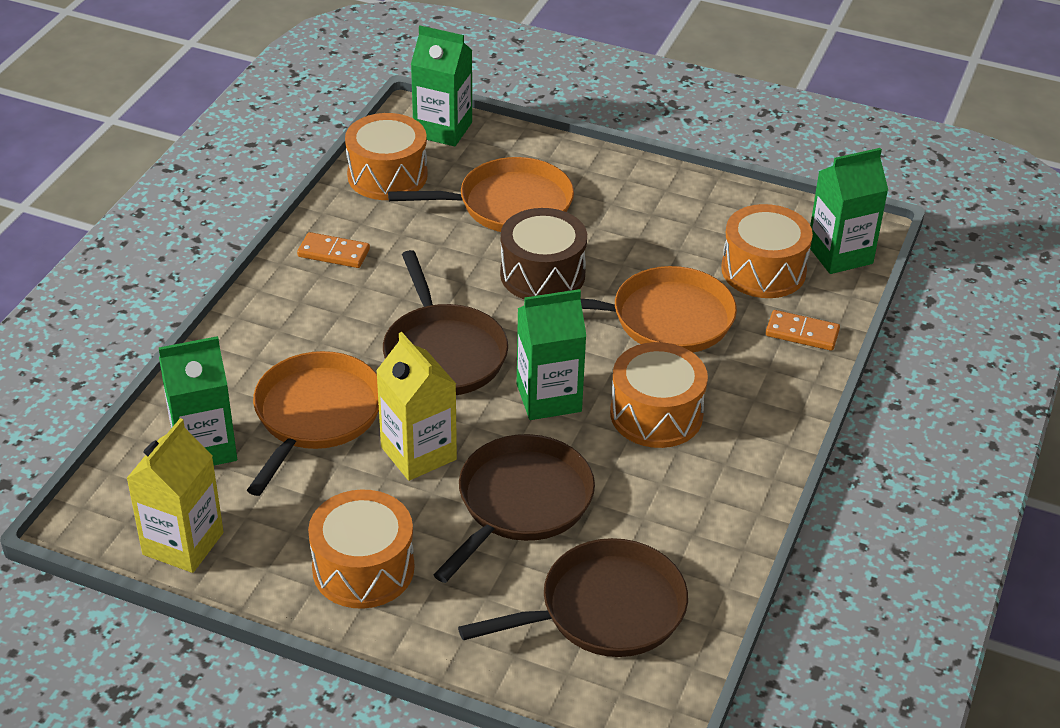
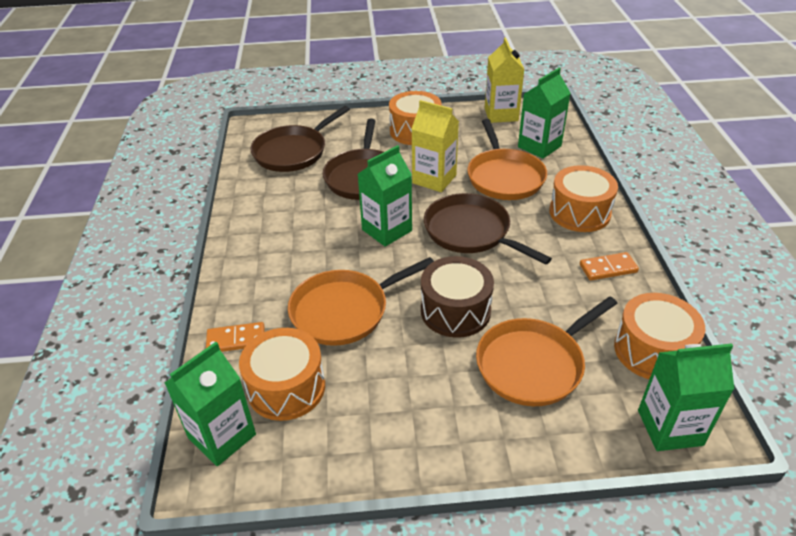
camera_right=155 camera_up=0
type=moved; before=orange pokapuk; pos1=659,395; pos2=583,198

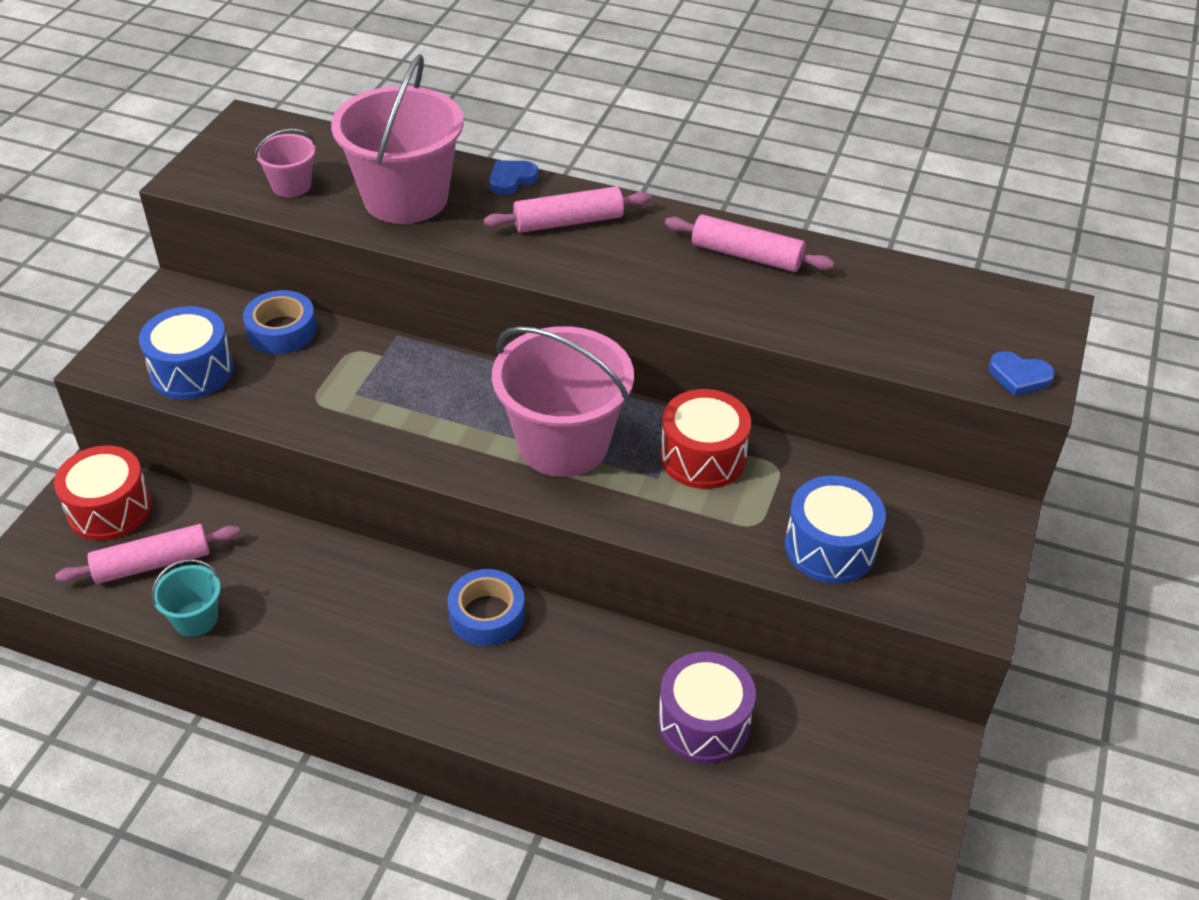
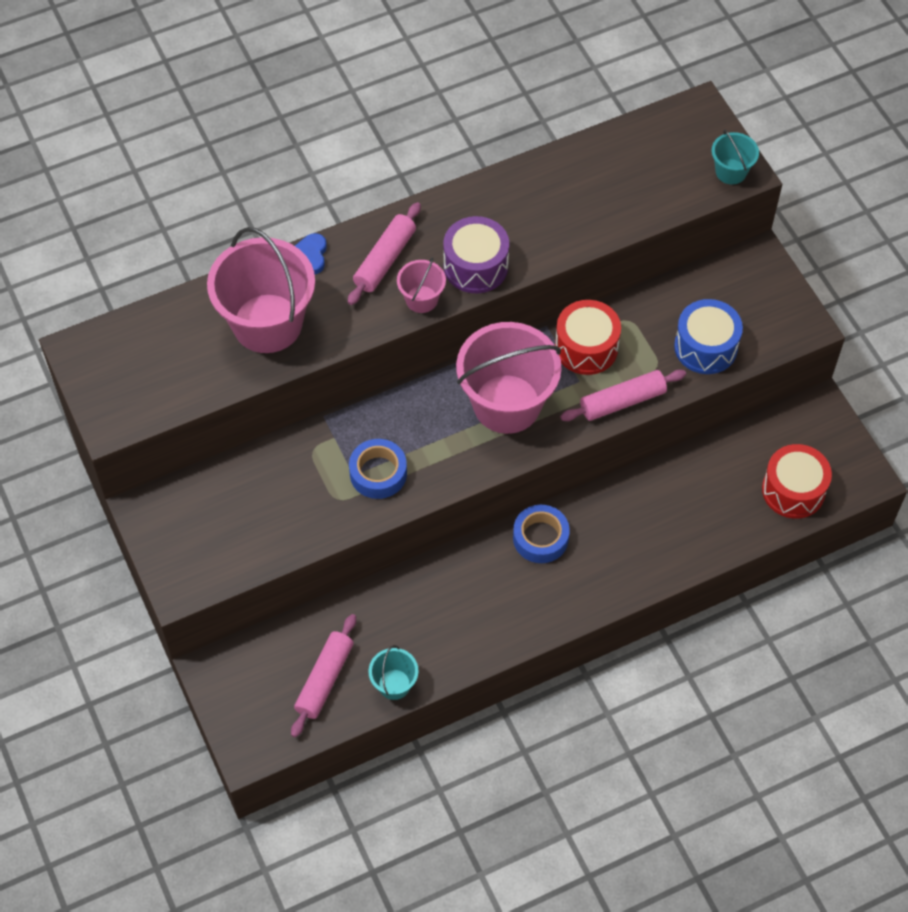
camera_right=-45 camera_up=15
type=moved; before=red pokapuk; pos1=103,493; pos2=797,481
type=removed; before=blue pokapuk; pos1=186,353
type=moved; before=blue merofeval; pos1=280,322; pos2=378,469
type=moved; before=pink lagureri; pos1=285,163; pos2=421,285
type=moved; before=purple pokapuk; pos1=707,707; pos2=476,254
type=moved; before=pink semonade; pos1=749,243; pos2=623,395
type=replaced; before=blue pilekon; after=turquoise lagureri; pos1=1022,373; pos2=735,156

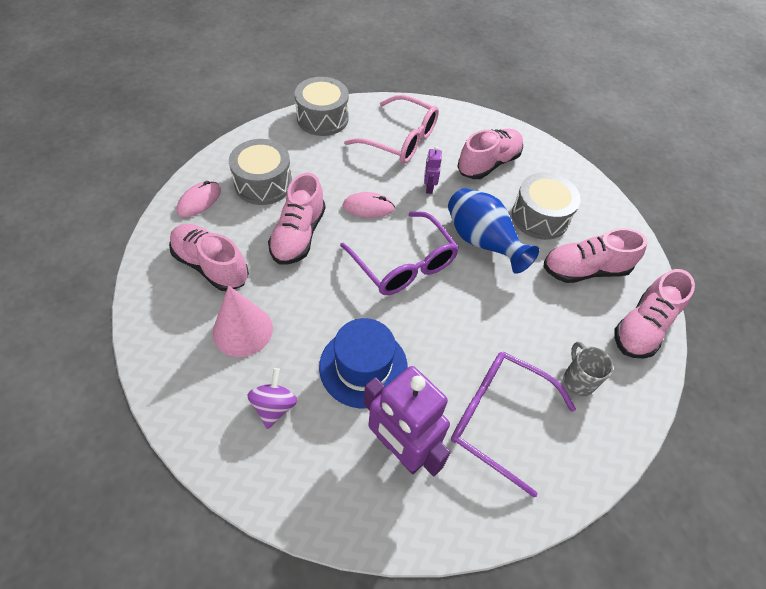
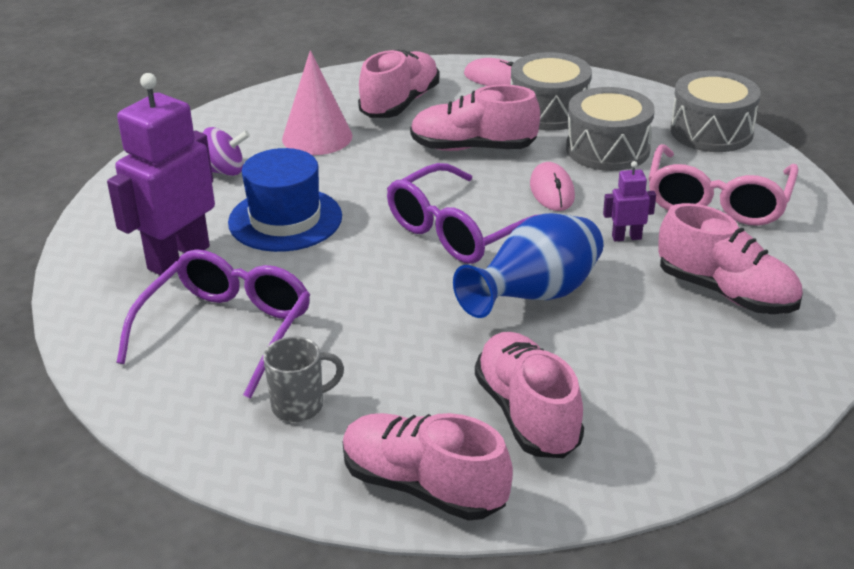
camera_right=85 camera_up=-20
type=moved; before=grey pokapuk; pos1=546,206; pos2=610,129

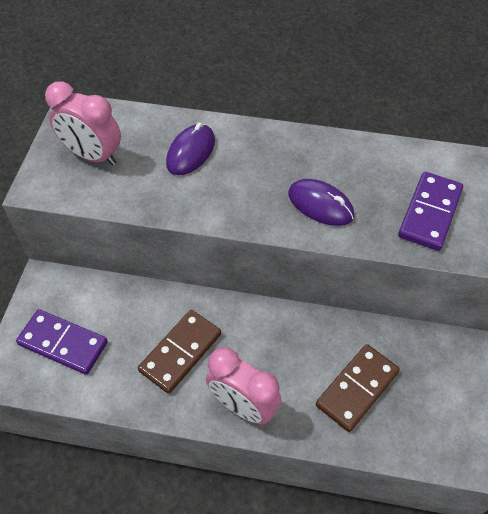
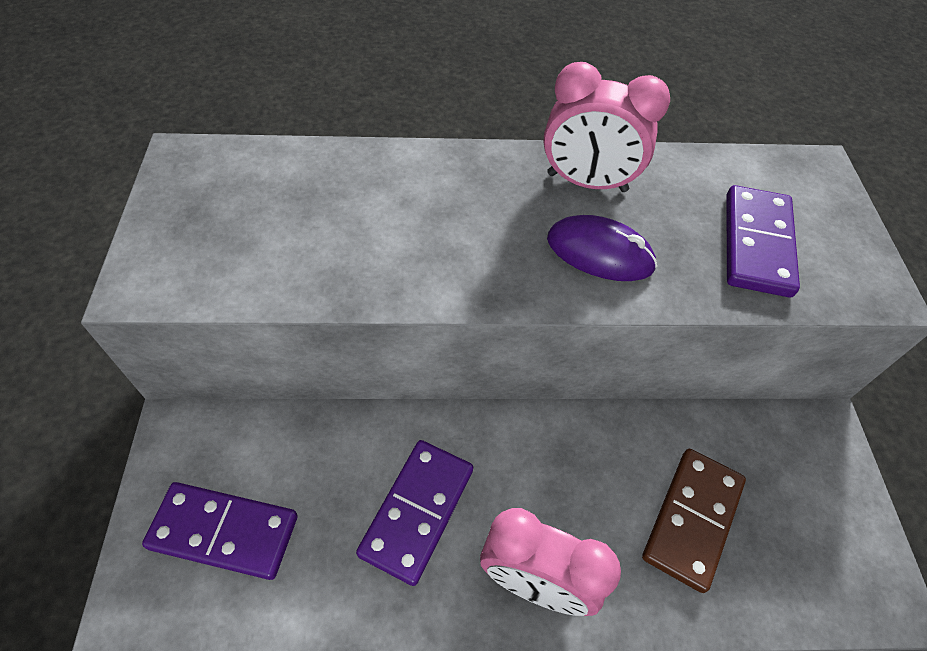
camera_right=-15 camera_up=0
type=moved; before=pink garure; pos1=83,123; pos2=606,127
type=recoloured; before=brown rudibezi; after=purple rudibezi; pos1=179,352; pos2=414,513
type=removed; before=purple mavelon; pos1=190,149

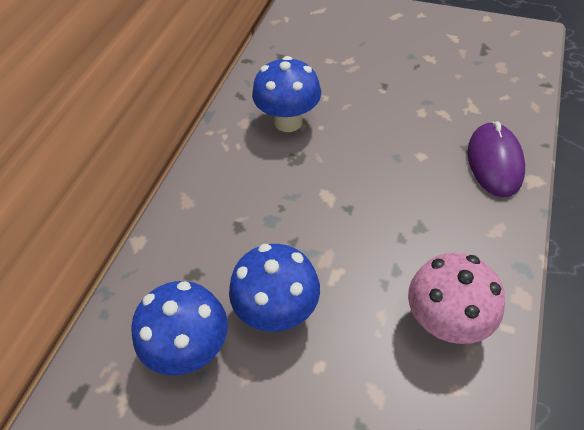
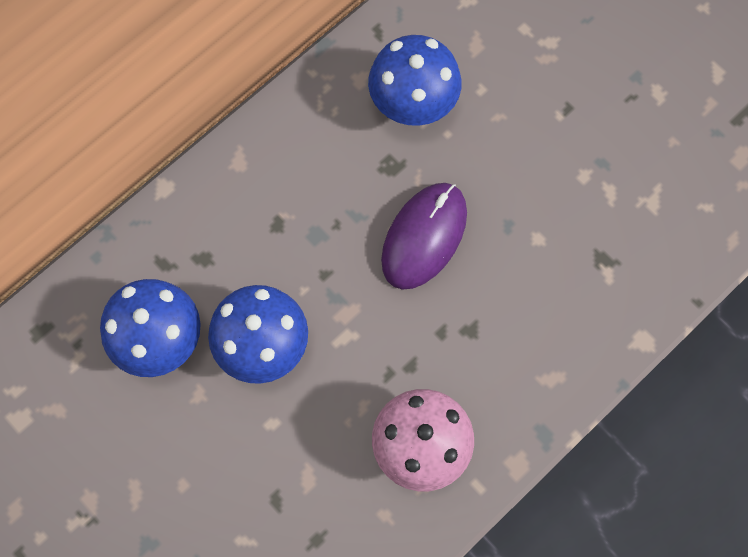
camera_right=25 camera_up=20
type=moved; before=purple mavelon; pos1=496,159; pos2=424,236

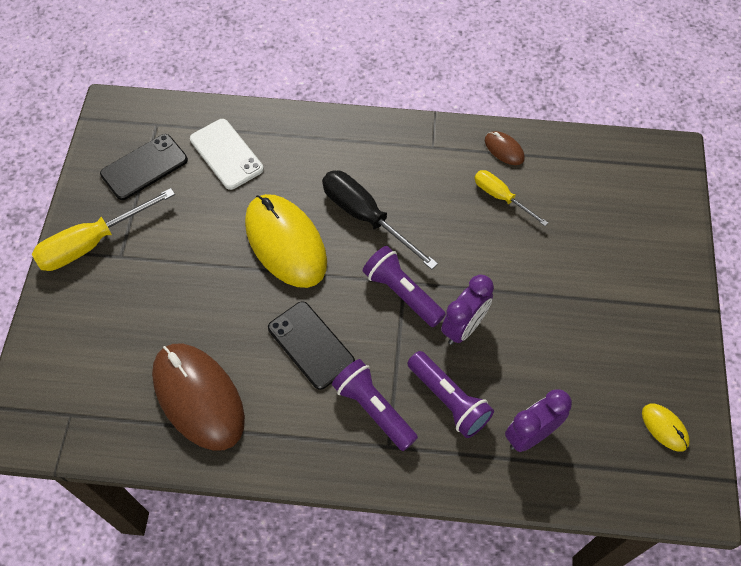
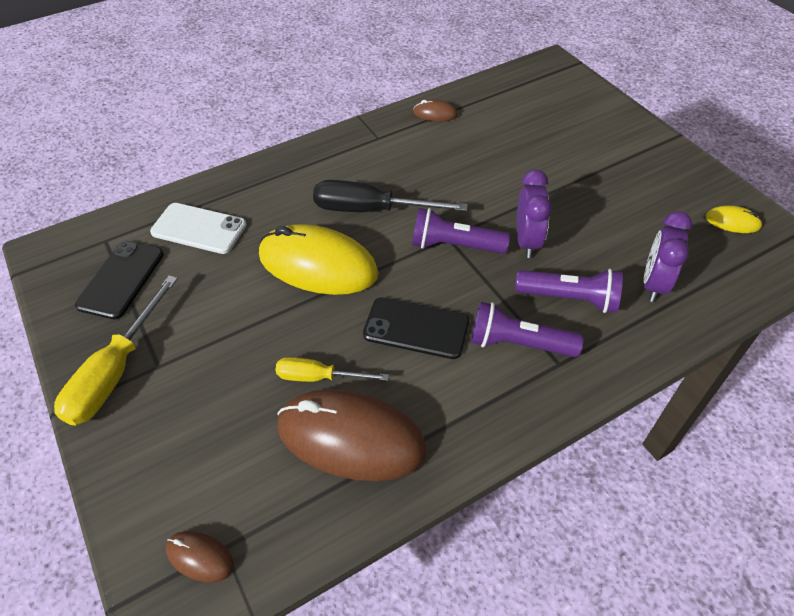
camera_right=-35 camera_up=-10
type=moved; before=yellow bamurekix; pos1=511,198; pos2=332,369
type=added; after=brown mavelon; pos2=200,557

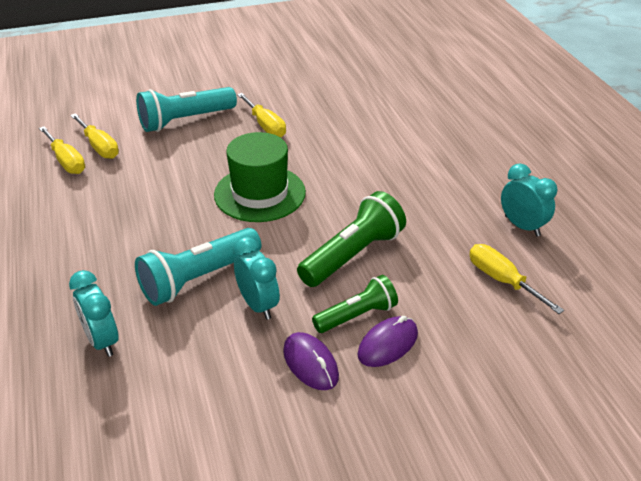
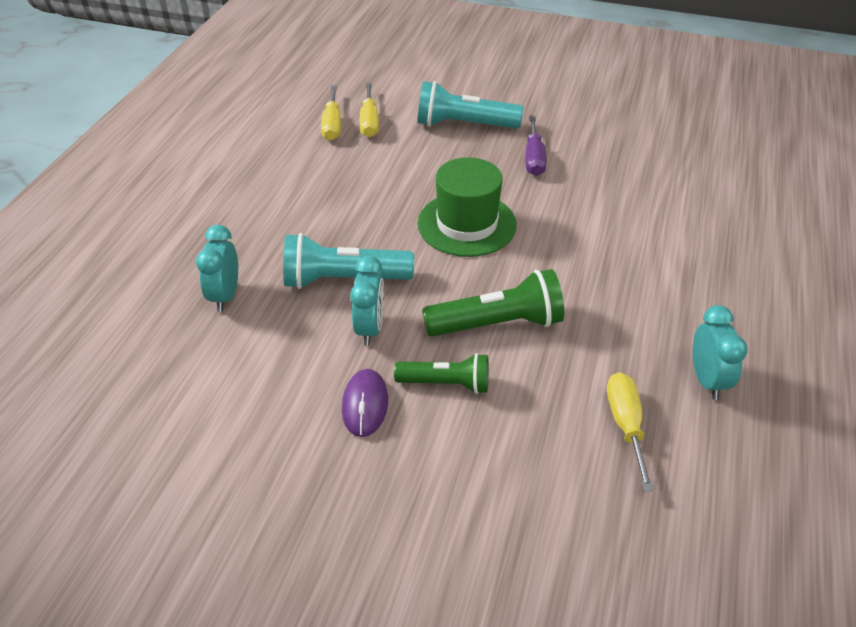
camera_right=35 camera_up=5
type=recoloured; before=yellow bamurekix; after=purple bamurekix; pos1=261,115; pos2=536,146
type=removed; before=purple mavelon; pos1=387,341

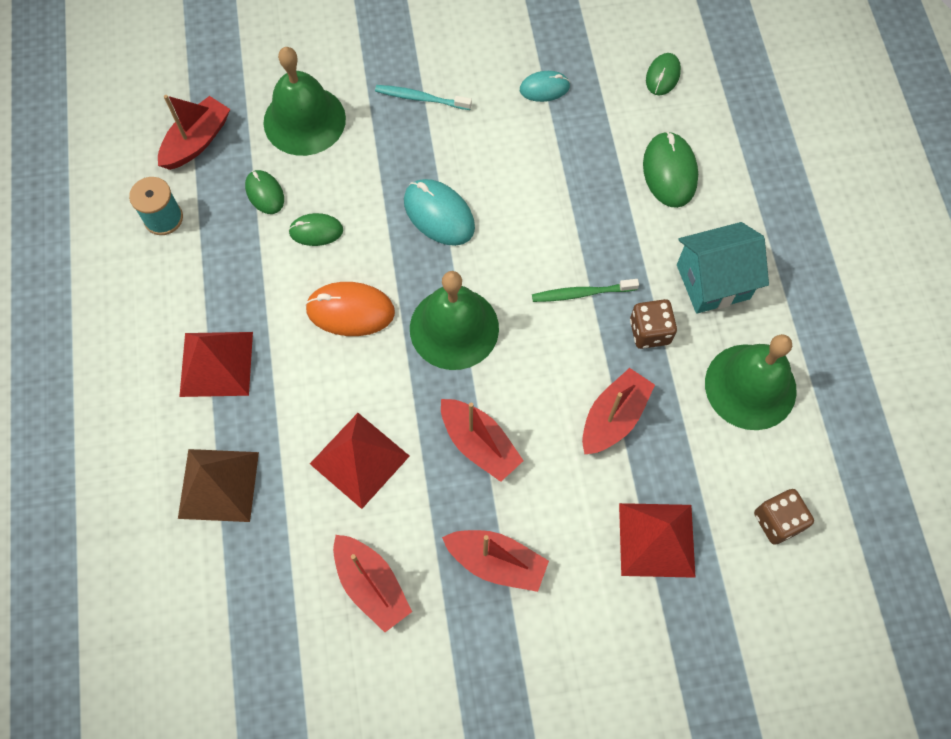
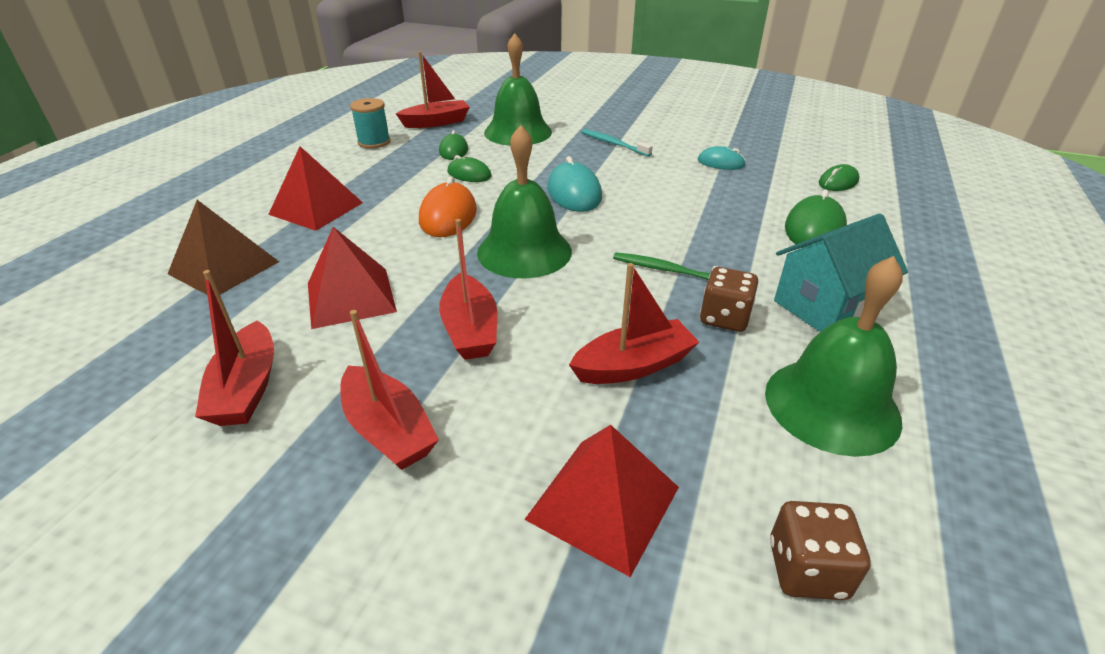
camera_right=30 camera_up=-30
type=turned; before=orange mavelon; pos1=350,309; pos2=448,206; turn=60
type=turned; before=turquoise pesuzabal; pos1=723,268; pos2=841,272; turn=-45

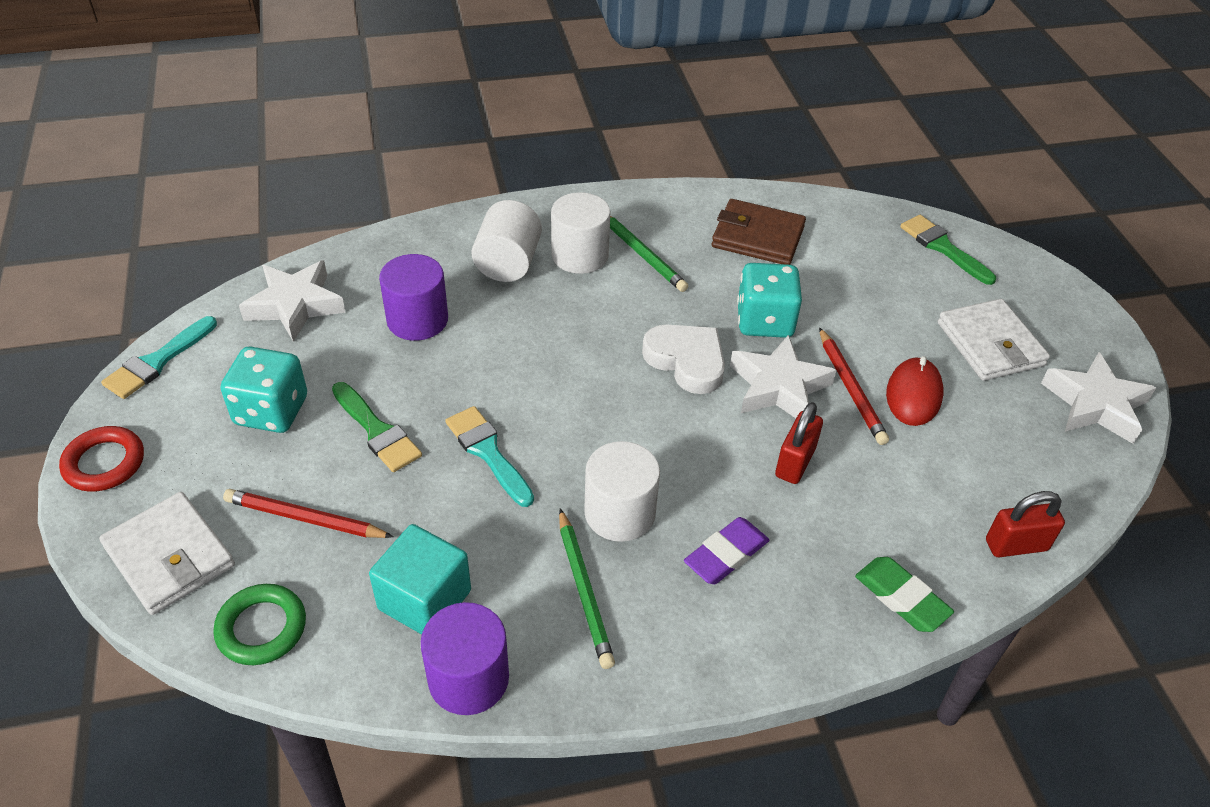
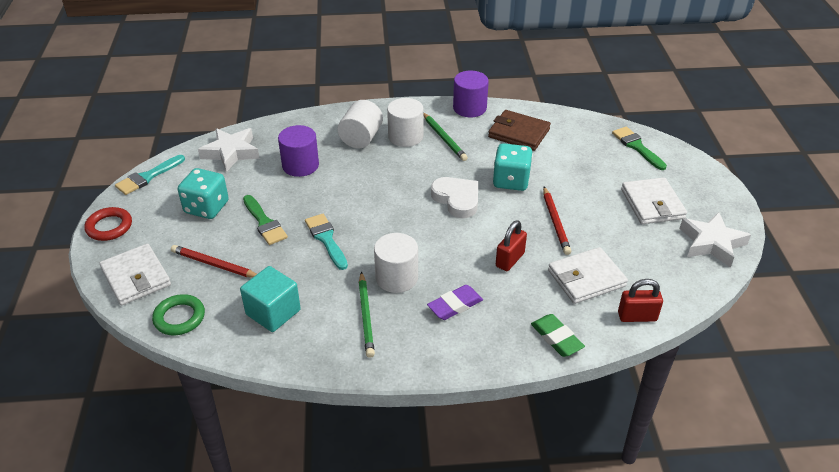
camera_right=10 camera_up=-5
type=moved; before=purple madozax; pos1=465,658; pos2=471,94
type=removed; before=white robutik; pos1=783,376
type=removed; before=red mavelon; pos1=915,391
type=added; after=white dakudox; pos2=588,275

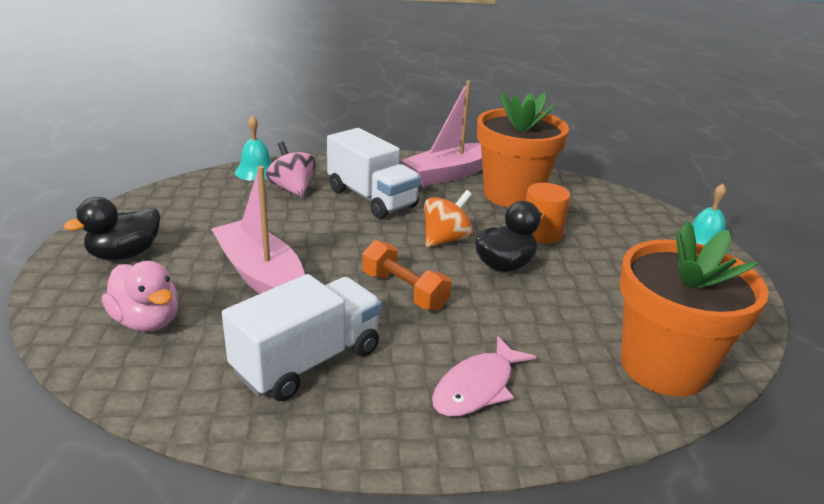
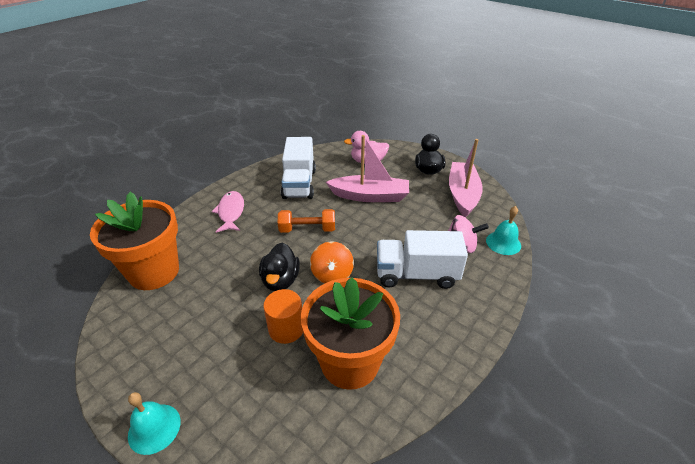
camera_right=135 camera_up=10
type=moved; before=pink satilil; pos1=442,133; pos2=466,178

